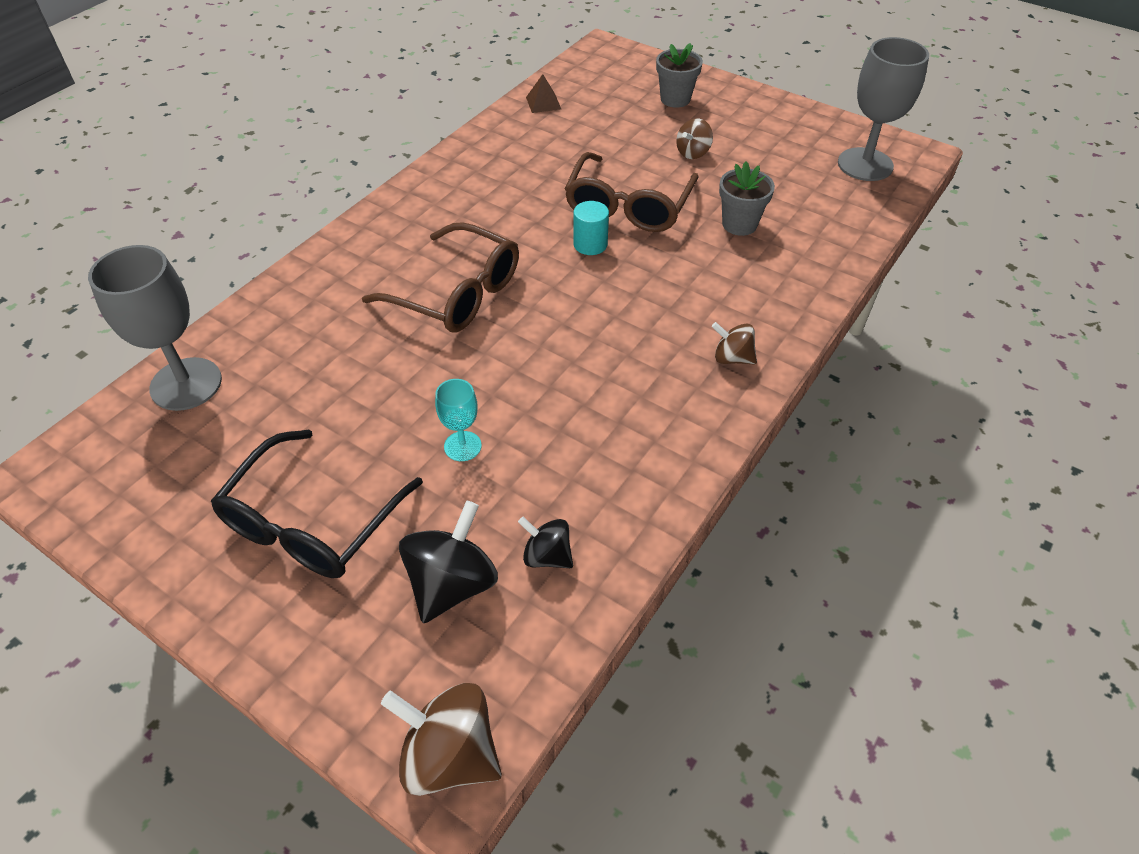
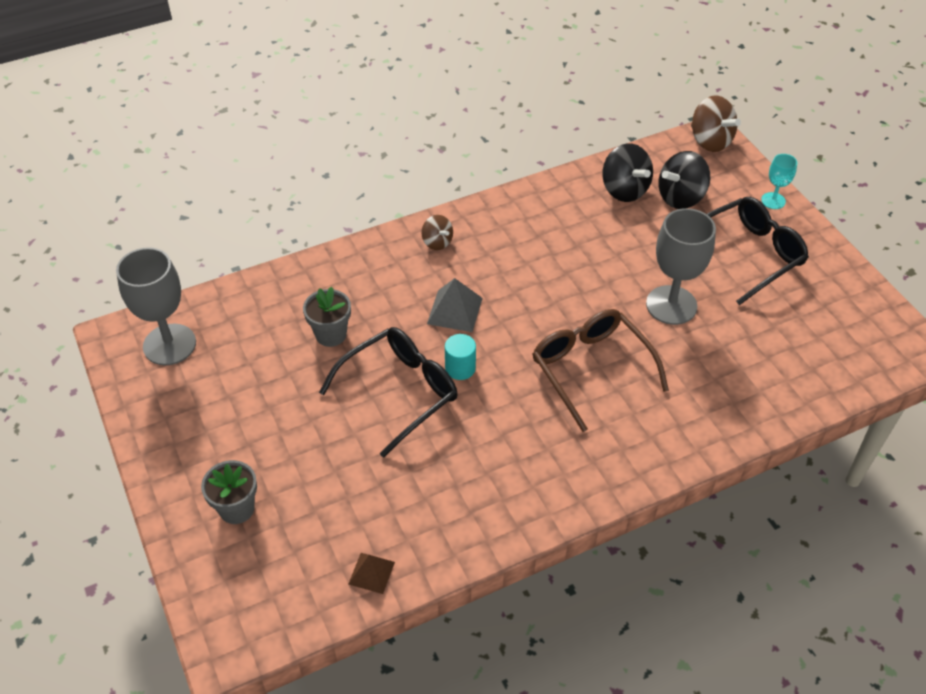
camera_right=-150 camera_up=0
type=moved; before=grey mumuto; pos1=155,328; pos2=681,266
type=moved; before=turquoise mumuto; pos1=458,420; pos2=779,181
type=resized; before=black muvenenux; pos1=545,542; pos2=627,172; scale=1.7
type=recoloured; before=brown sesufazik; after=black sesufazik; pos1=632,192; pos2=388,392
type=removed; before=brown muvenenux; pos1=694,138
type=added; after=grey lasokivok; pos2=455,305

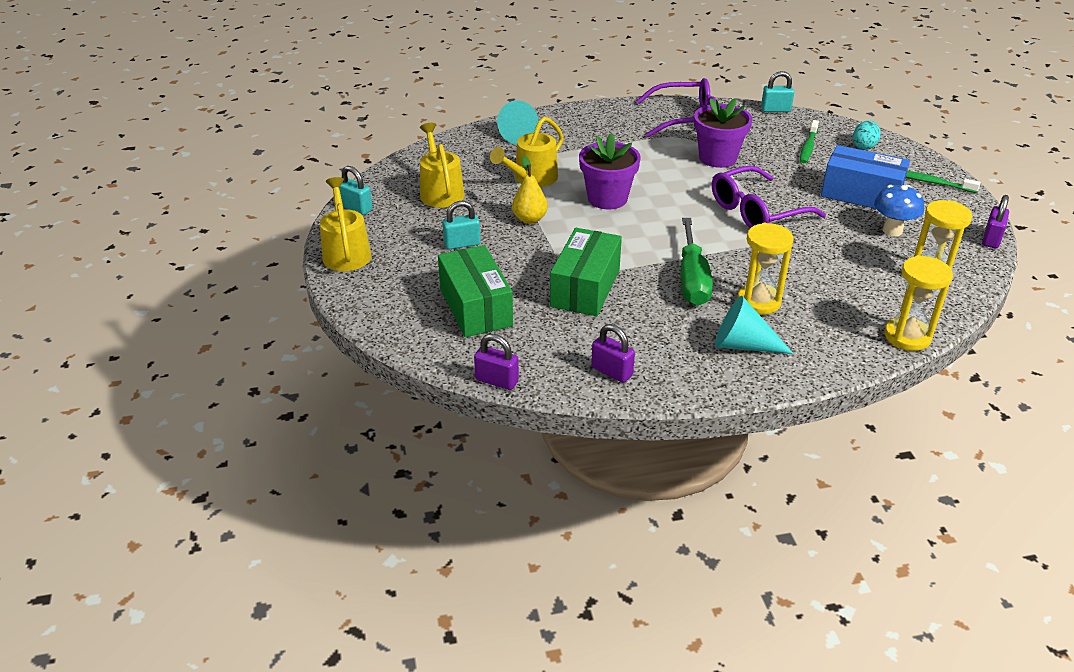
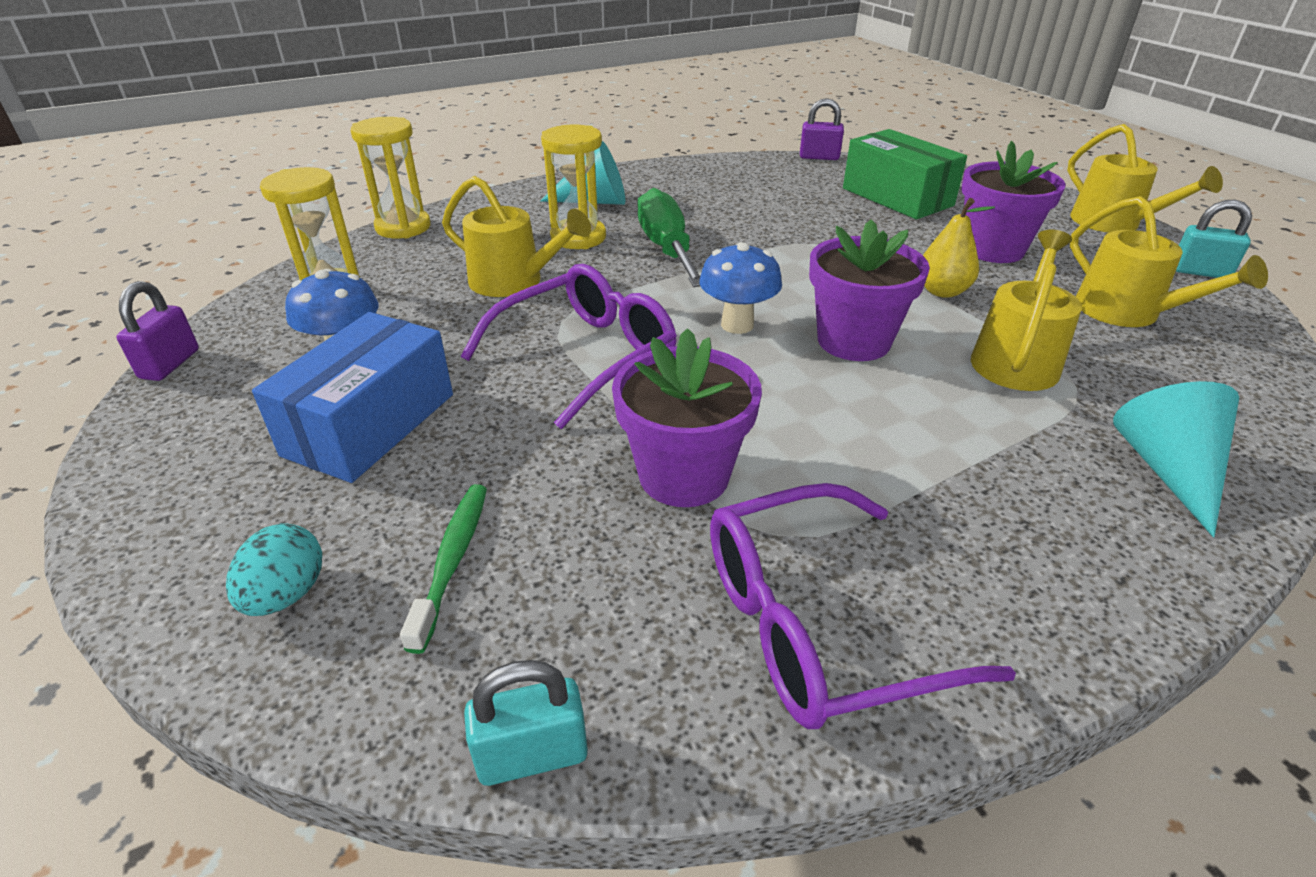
camera_right=165 camera_up=0
type=replaced; before=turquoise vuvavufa; after=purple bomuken; pos1=461,225; pos2=1013,202
type=removed; before=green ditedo; pos1=586,272
type=removed; before=purple vuvavufa; pos1=613,353
type=turned; before=blue ditedo; pos1=865,177; pos2=352,397; turn=-75
type=removed; before=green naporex; pos1=943,182
type=added; after=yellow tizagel; pos2=516,236
type=added; after=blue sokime; pos2=740,288

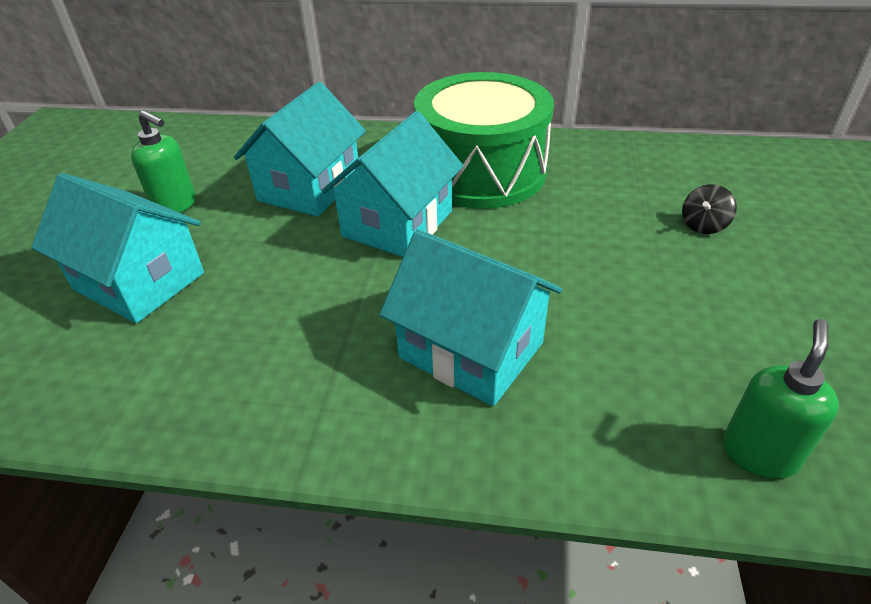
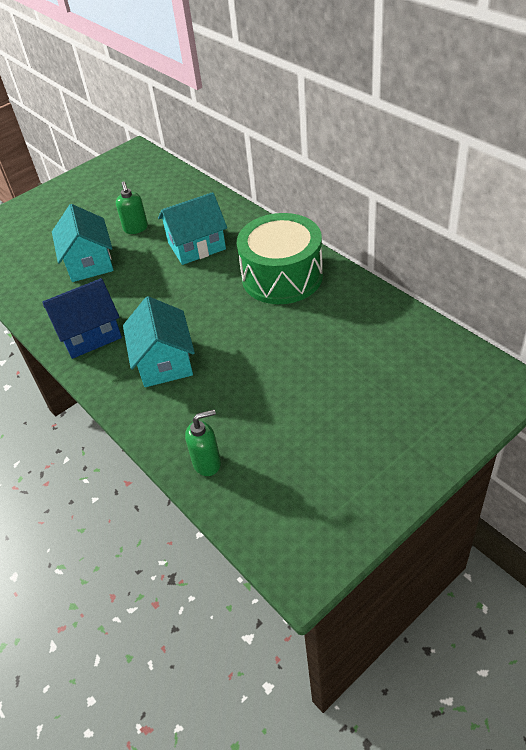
camera_right=45 camera_up=5
type=removed; before=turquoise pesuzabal; pos1=393,184
type=removed; before=black muvenenux; pos1=709,209
type=added; after=blue pesuzabal; pos2=82,318

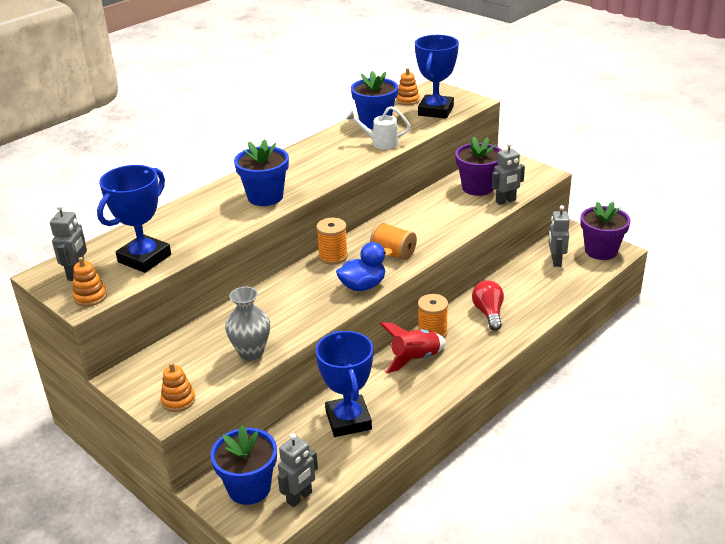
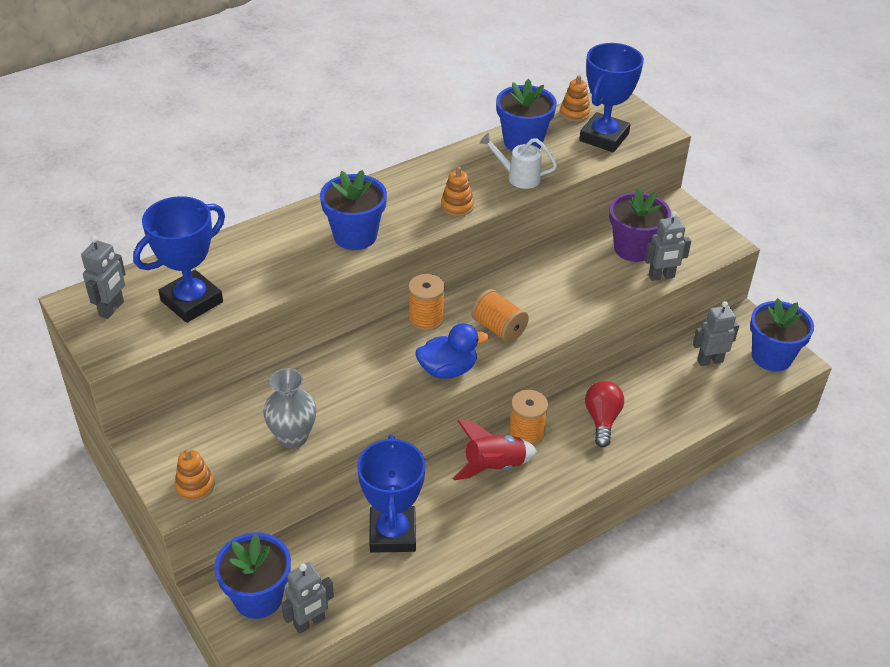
camera_right=10 camera_up=10
type=moved; before=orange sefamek; pos1=90,282; pos2=457,191
type=turned; before=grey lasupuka; pos1=559,236; pos2=716,333; turn=60
type=recoloured; before=purple bomuken; after=blue bomuken; pos1=605,231; pos2=782,334

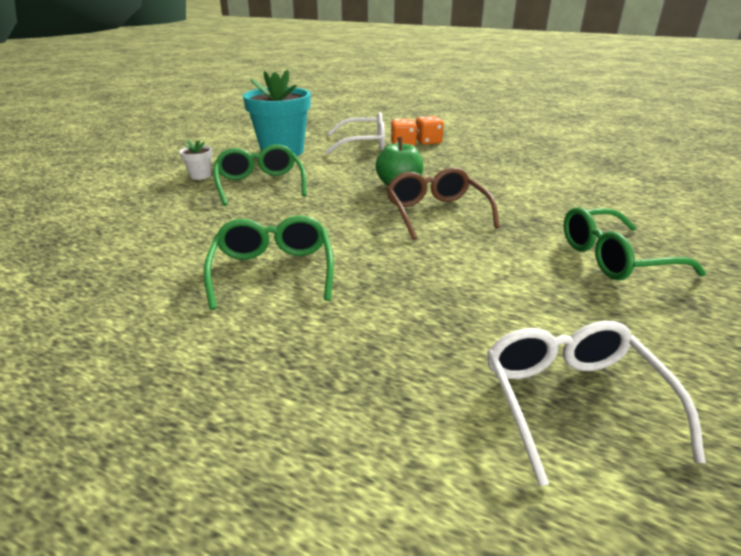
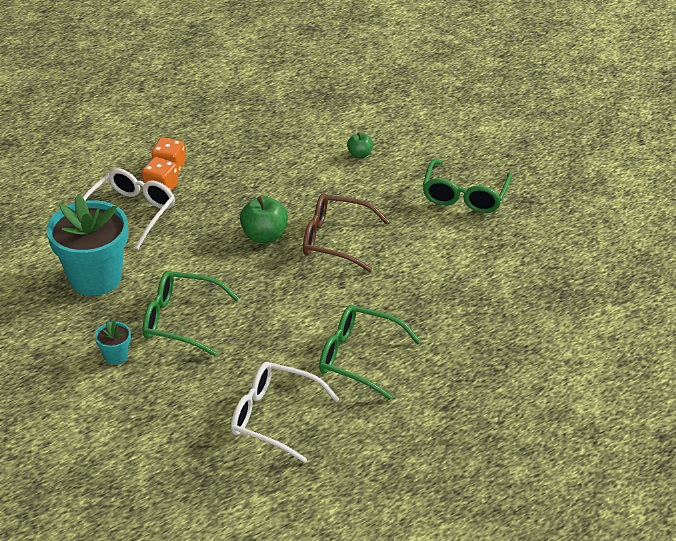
camera_right=-60 camera_up=10
type=recoloured; before=white bomuken; after=turquoise bomuken; pos1=195,159; pos2=113,342
type=moved; before=white sesufazik; pos1=596,403; pos2=285,412
type=added; after=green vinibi; pos2=360,145

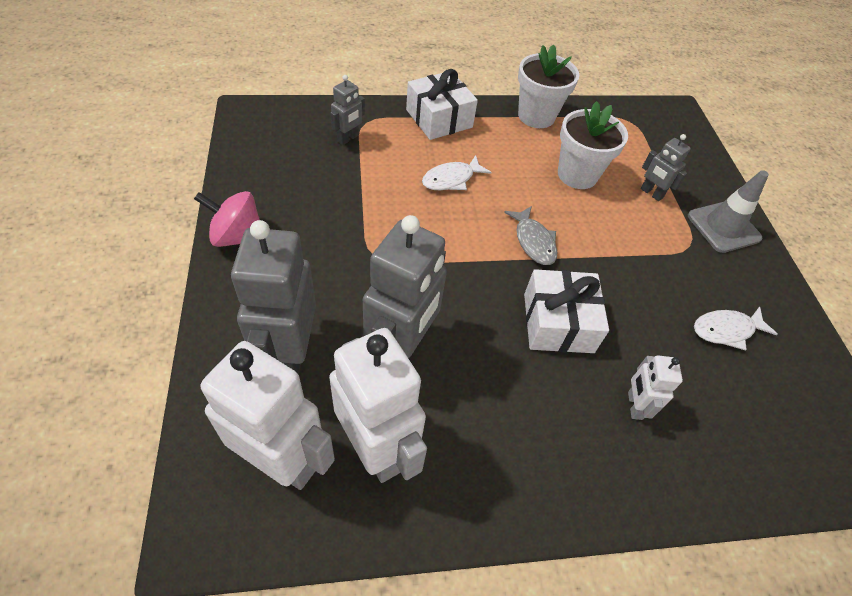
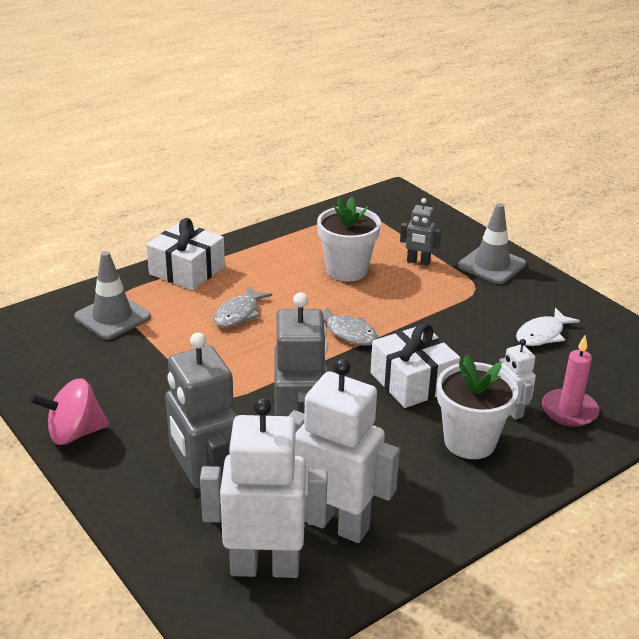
camera_right=-25 camera_up=-20
type=replaced; before=grey lasupuka; after=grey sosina; pos1=348,110; pos2=112,295
type=recoloured; before=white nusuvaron; after=grey nusuvaron; pos1=457,172; pos2=243,306
type=moved; before=white bomuken; pos1=548,86; pos2=477,406
type=added; after=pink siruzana; pos2=571,381

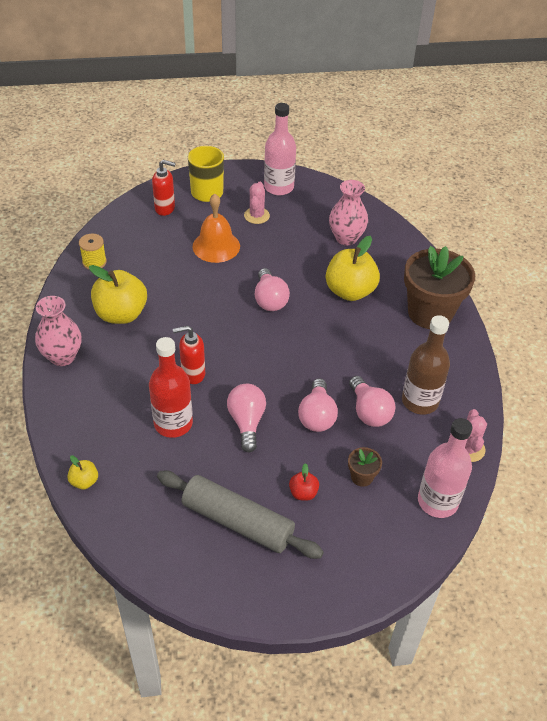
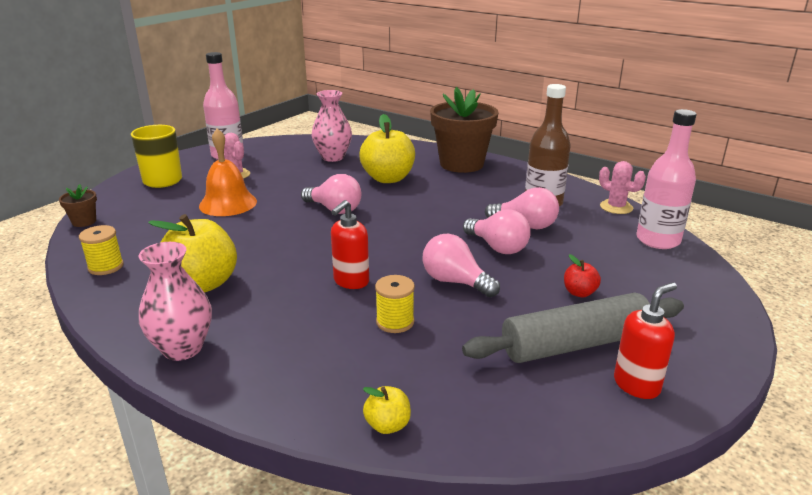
camera_right=-45 camera_up=-20
type=replaced; before=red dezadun; after=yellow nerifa; pos1=171,387; pos2=395,304
type=moved; before=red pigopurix; pos1=164,188; pos2=645,340
type=moved; before=brown bomuken; pos1=365,467; pos2=78,205

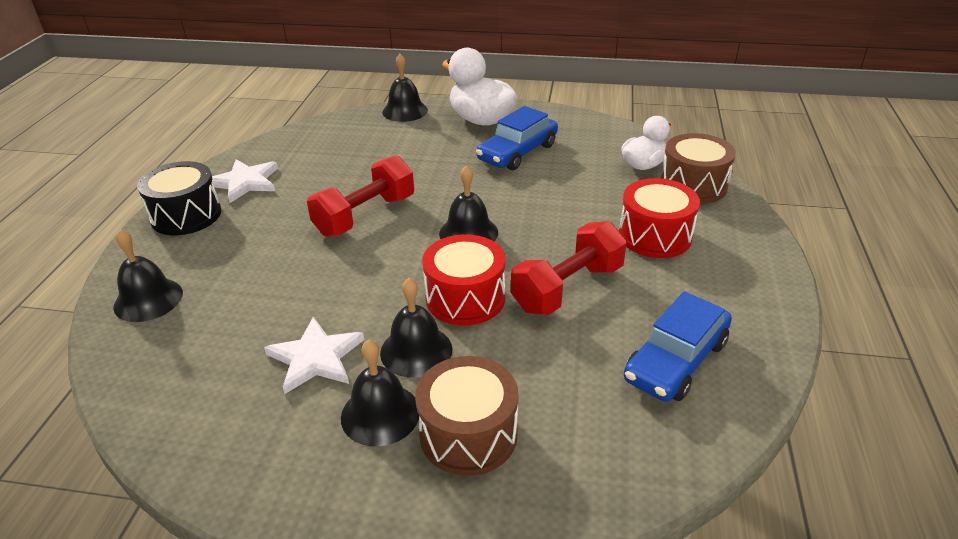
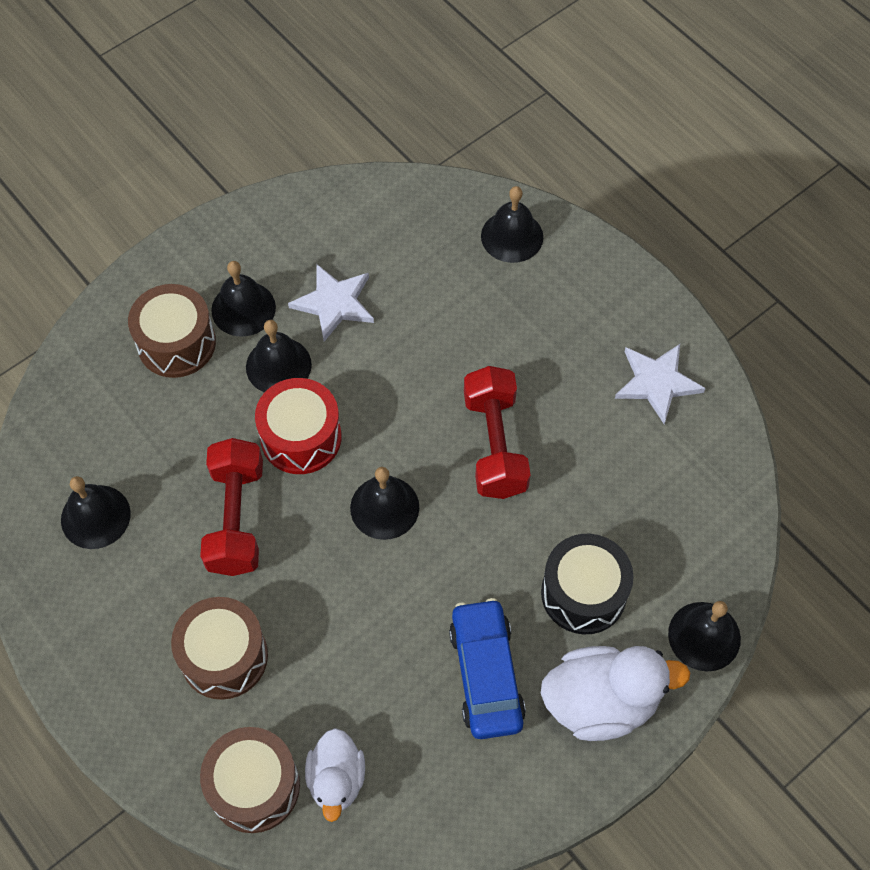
camera_right=130 camera_up=25
type=moved; before=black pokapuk; pos1=179,198; pos2=587,584
type=recoloured; before=red pokapuk; after=brown pokapuk; pos1=659,218; pos2=219,648
type=replaced; before=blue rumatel; after=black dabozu; pos1=678,346; pos2=96,512

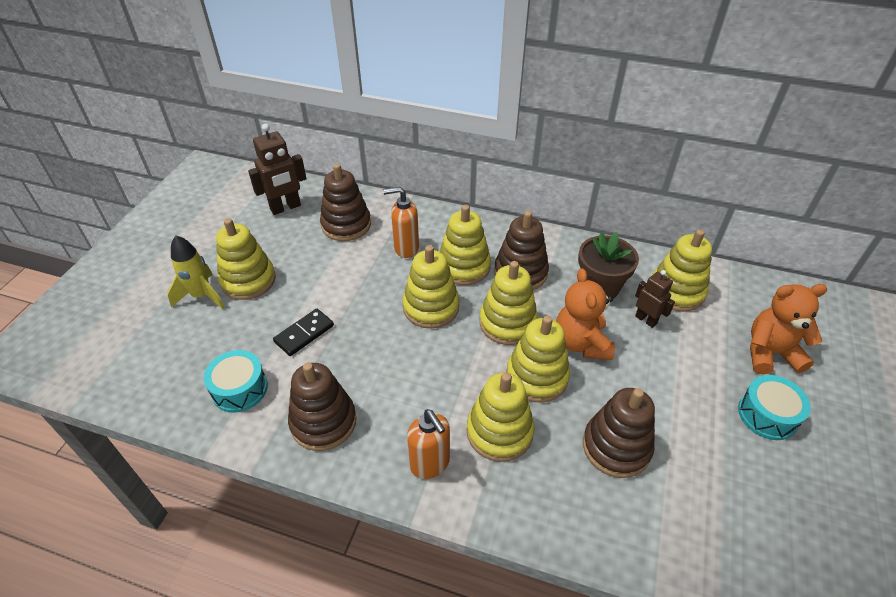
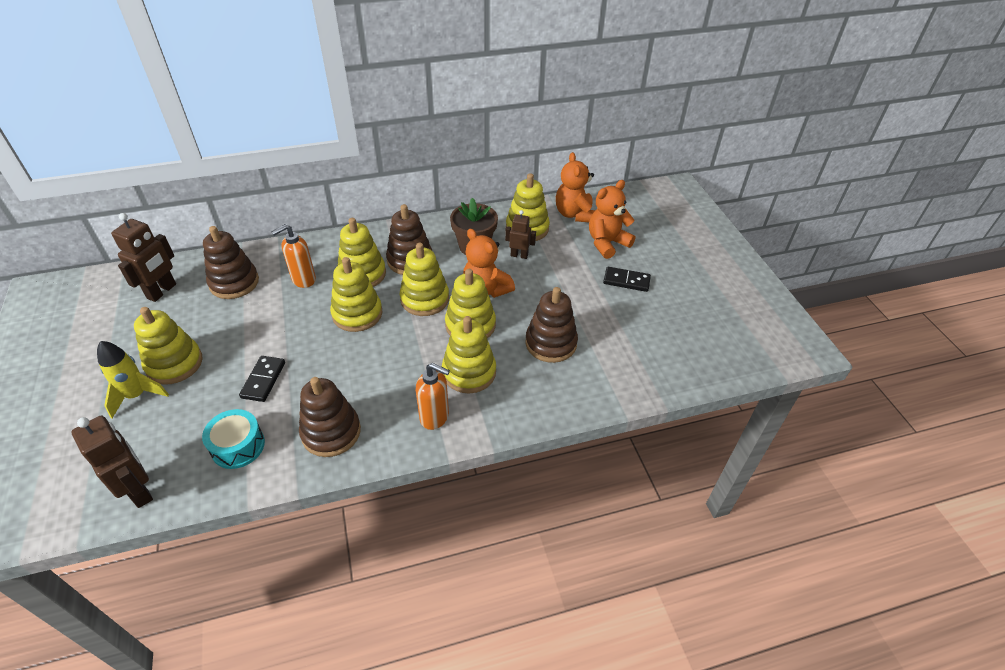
camera_right=-35 camera_up=0
type=replaced; before=turquoise pokapuk; after=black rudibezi; pos1=774,407; pos2=627,279
type=added; after=brown lasupuka; pos2=112,462
type=added; after=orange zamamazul; pos2=575,187

